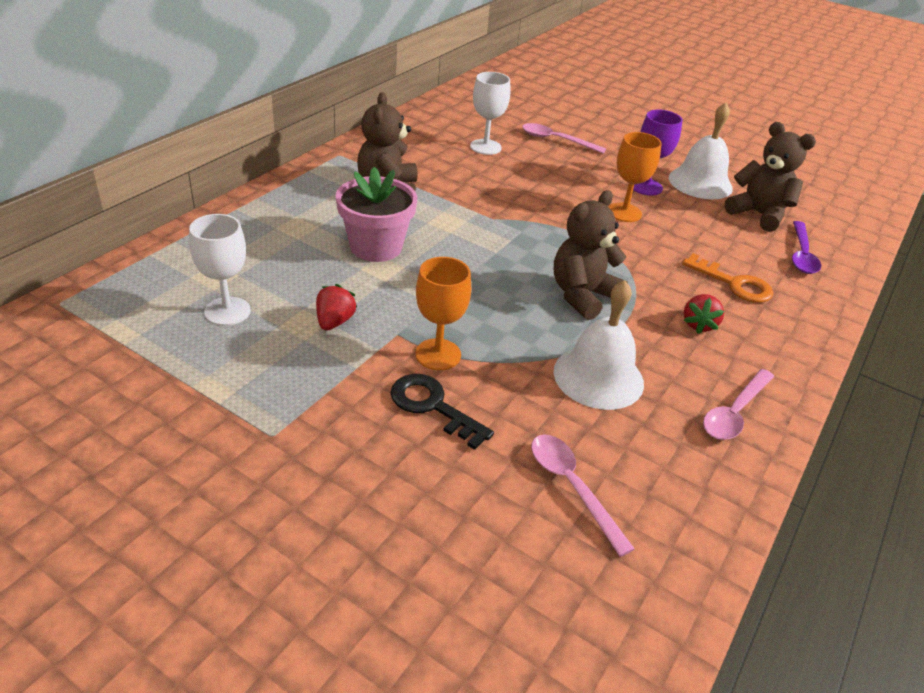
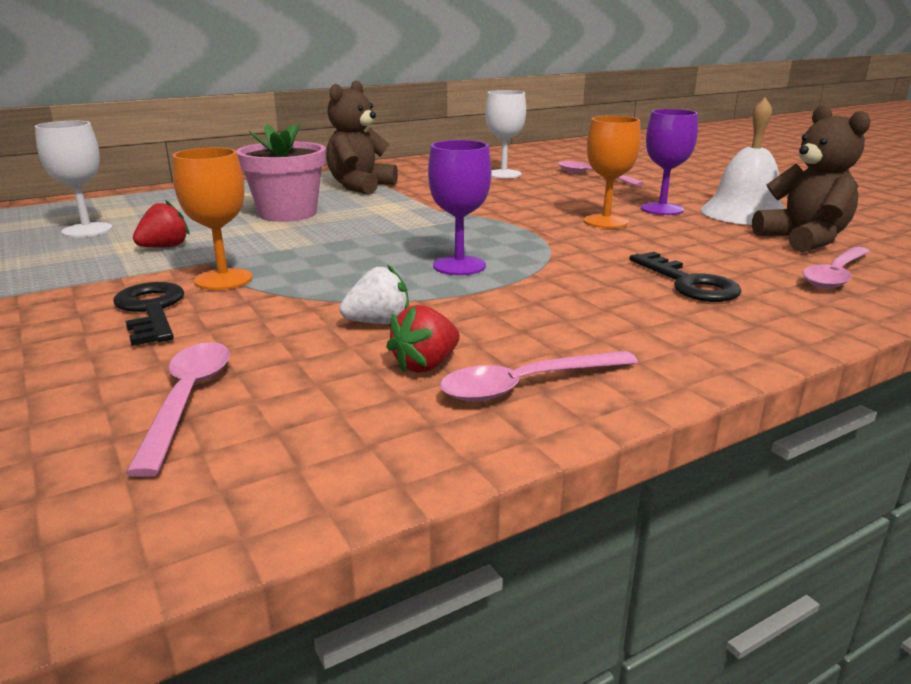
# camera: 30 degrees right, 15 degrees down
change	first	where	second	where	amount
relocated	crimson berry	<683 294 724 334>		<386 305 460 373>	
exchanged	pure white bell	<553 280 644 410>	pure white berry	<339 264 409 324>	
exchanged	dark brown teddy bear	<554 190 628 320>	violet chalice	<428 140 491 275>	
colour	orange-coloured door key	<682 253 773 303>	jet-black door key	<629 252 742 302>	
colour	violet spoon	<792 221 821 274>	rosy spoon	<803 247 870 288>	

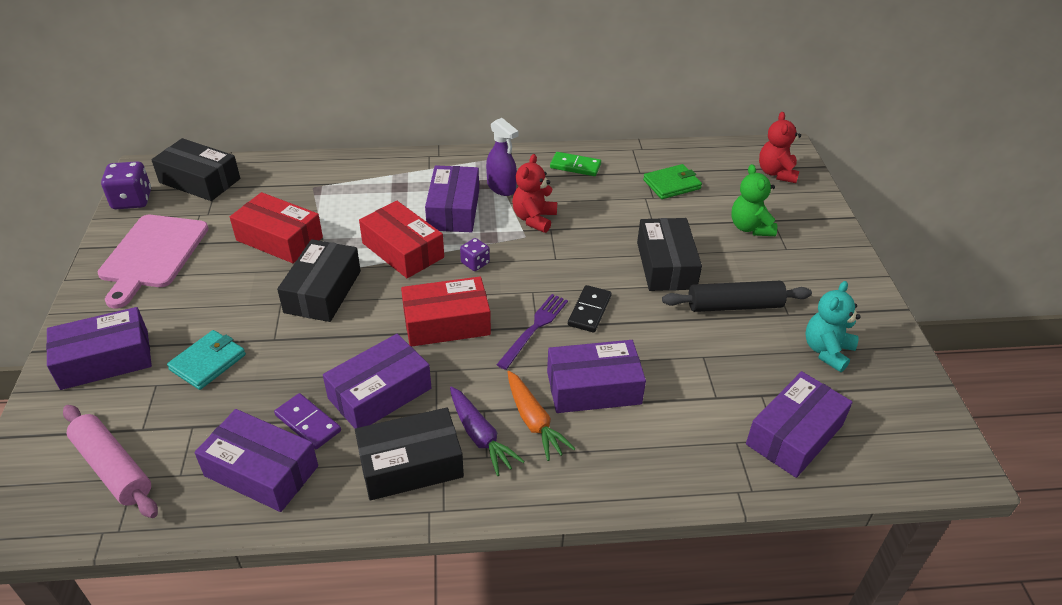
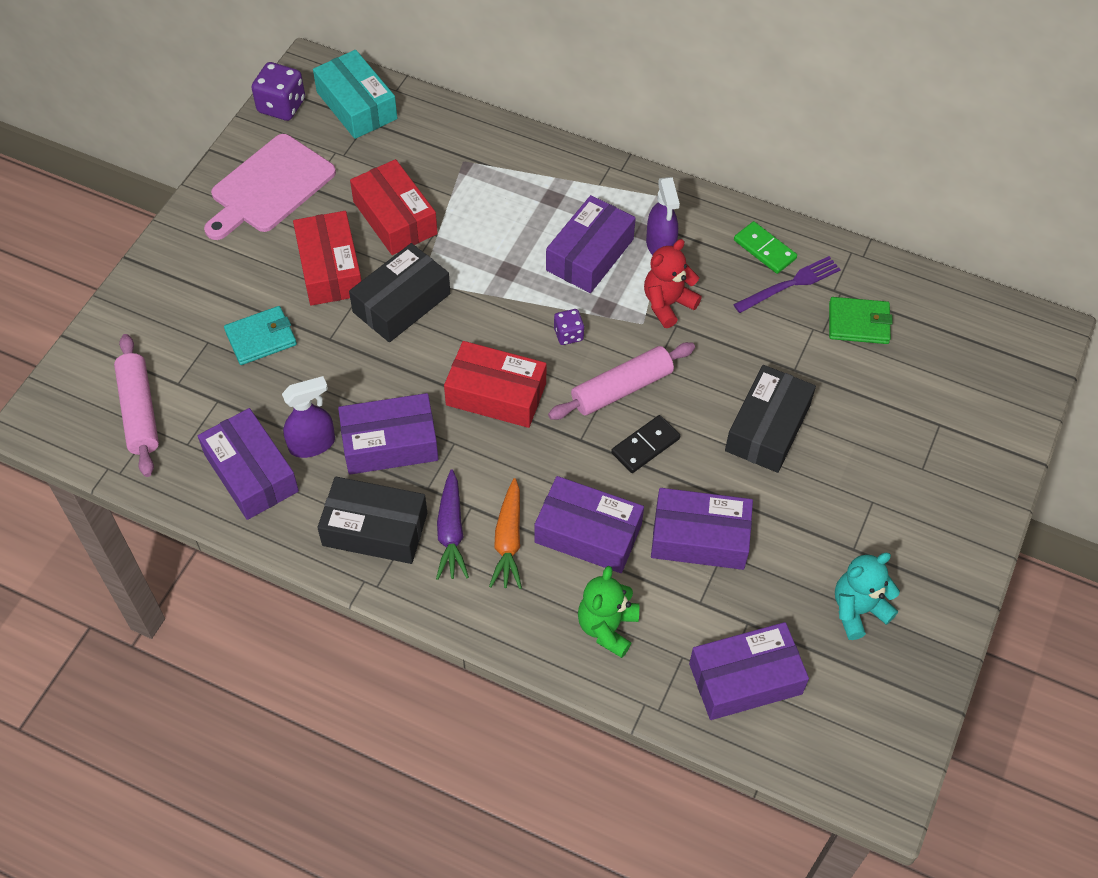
# camera: 30 degrees right, 15 degrees up
change	first	where	second	where	amount
missing	jet-black pastry roller	<662 281 812 312>			
missing	crimson teddy bear	<759 112 801 183>			
appeared			rosy pastry roller	<548 342 695 420>	
relocated	violet parcel	<46 307 152 390>		<651 488 753 570>	
relocated	crimson parcel	<359 201 444 278>		<293 211 362 306>	
relocated	violet dinner fork	<496 294 568 370>		<733 256 841 313>	
relocated	emerald teddy bear	<731 164 777 236>		<578 566 639 658>	
exchanged	violet domino	<274 393 341 449>	violet sprayer	<282 376 335 458>	
colour	jet-black parcel	<151 138 240 201>	turquoise parcel	<313 50 397 139>	

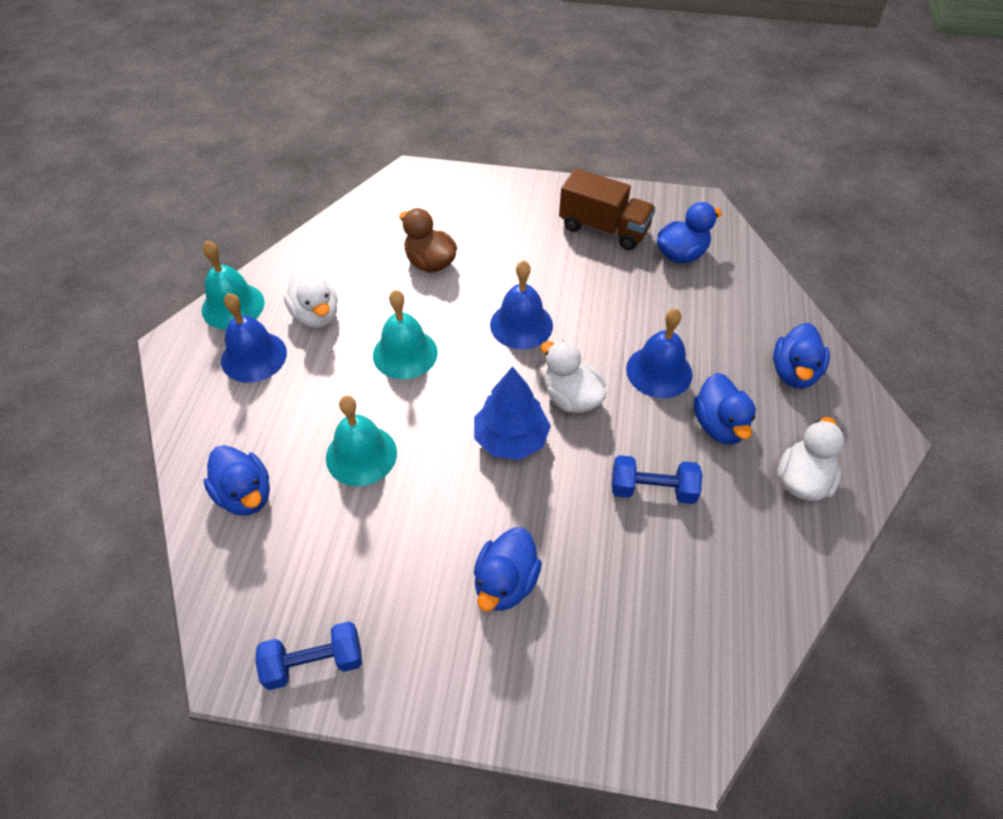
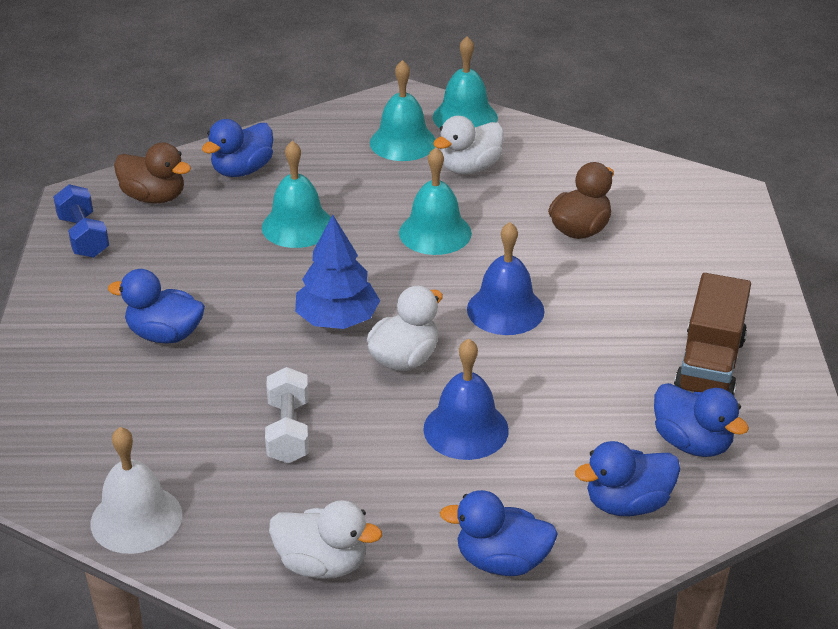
# camera: 80 degrees right, 15 degrees down
change	first	where	second	where	amount
appeared			pure white bell	<91 427 182 554>	
appeared			dark brown toy duck	<114 143 191 203>	
relocated	royal blue toy duck	<694 373 756 445>		<575 441 680 516>	
colour	royal blue bell	<221 293 287 383>	turquoise bell	<370 60 436 161>	
colour	royal blue hand weight	<612 455 702 504>	pure white hand weight	<265 367 309 463>	

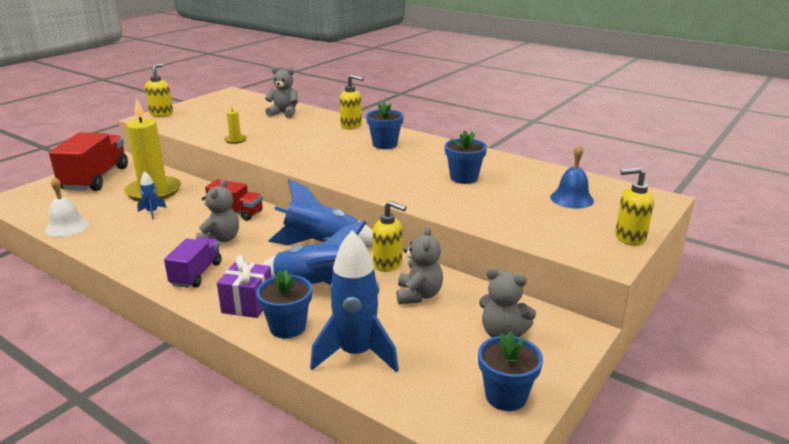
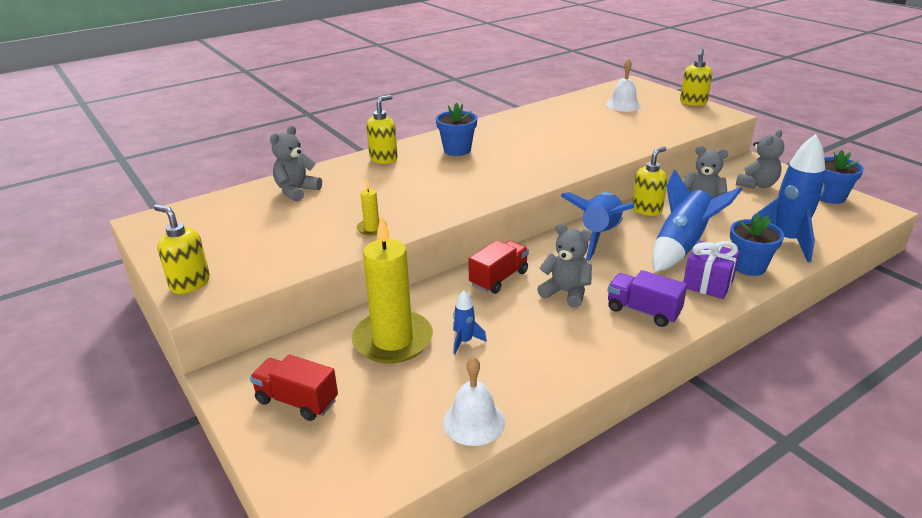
# camera: 70 degrees left, 5 degrees up
change	first	where	second	where	amount
missing	royal blue potted plant	<445 131 487 184>			
colour	royal blue bell	<550 144 594 209>	pure white bell	<606 59 641 112>	
size	crimson truck	<49 132 128 191>		<250 354 338 421>	x0.59

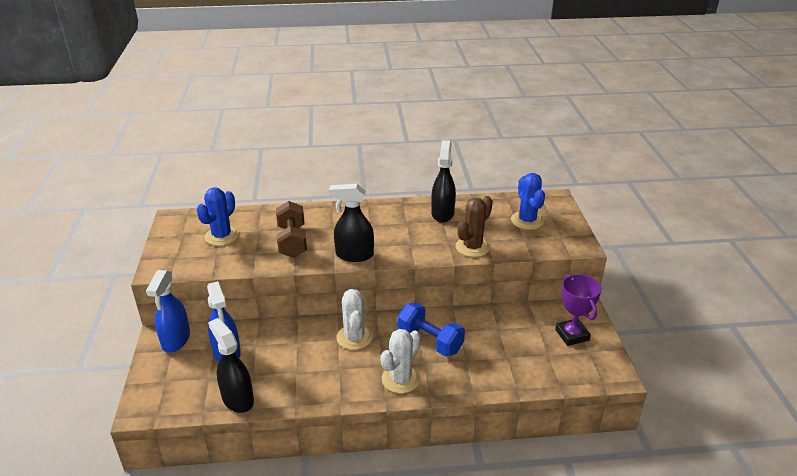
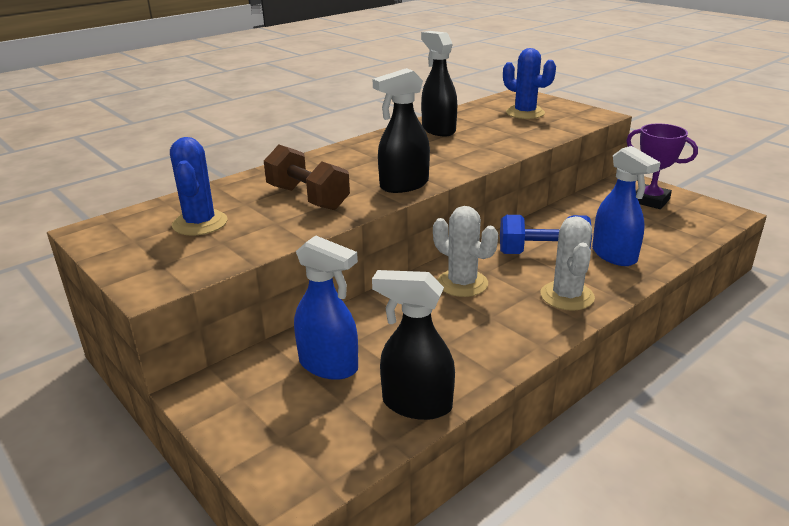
# camera: 35 degrees left, 5 degrees down
change	first	where	second	where	amount
missing	dark brown prickly plant	<456 196 493 257>			
relocated	royal blue sprayer	<146 270 190 352>		<592 146 661 266>	

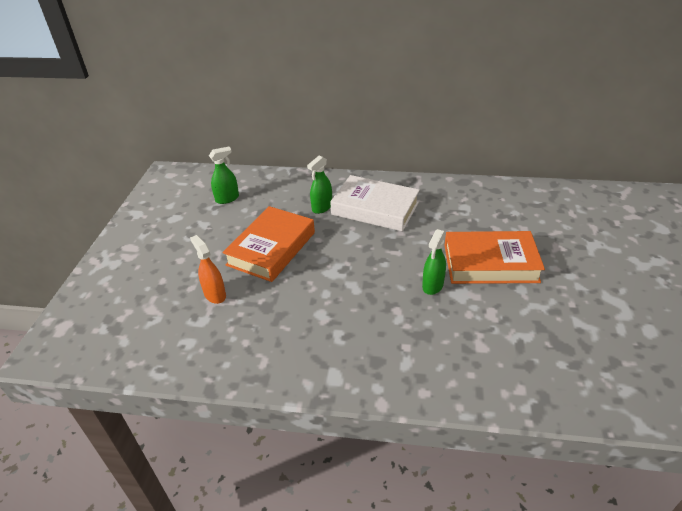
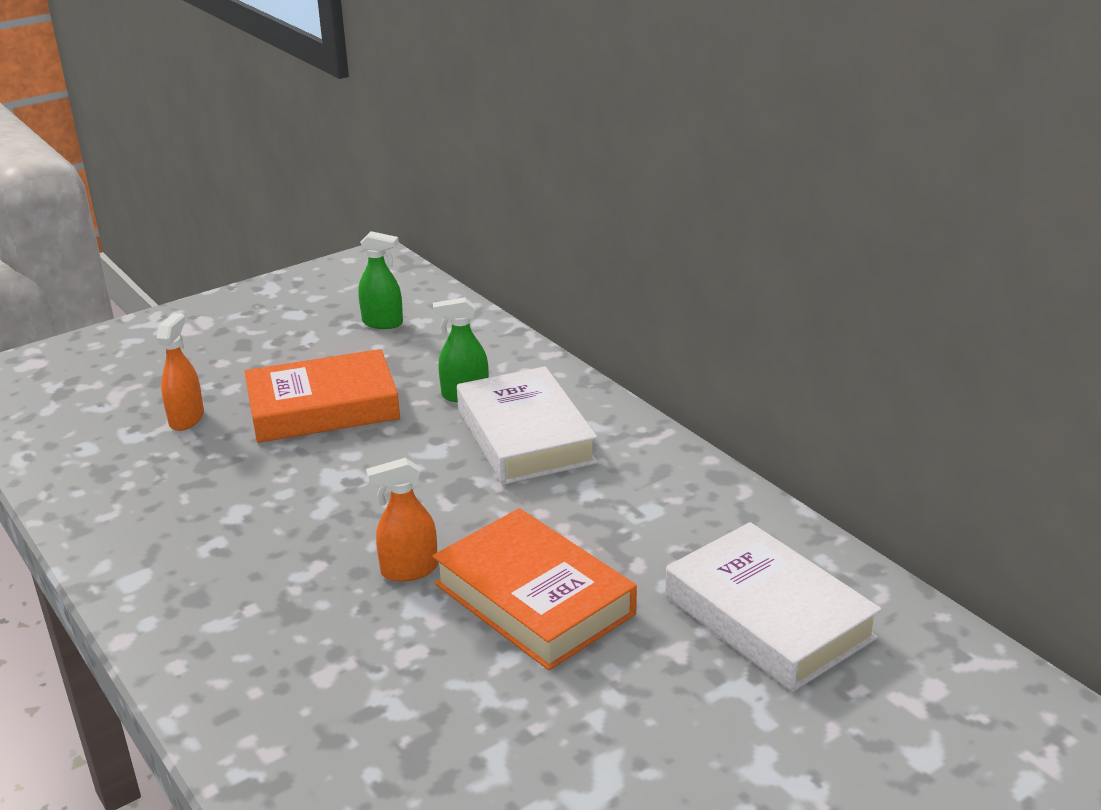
# camera: 45 degrees right, 10 degrees down
change	first	where	second	where	amount
appeared			pure white hardcover	<665 522 882 692>	
colour	emerald sprayer	<422 229 446 295>	orange-coloured sprayer	<366 458 438 582>	

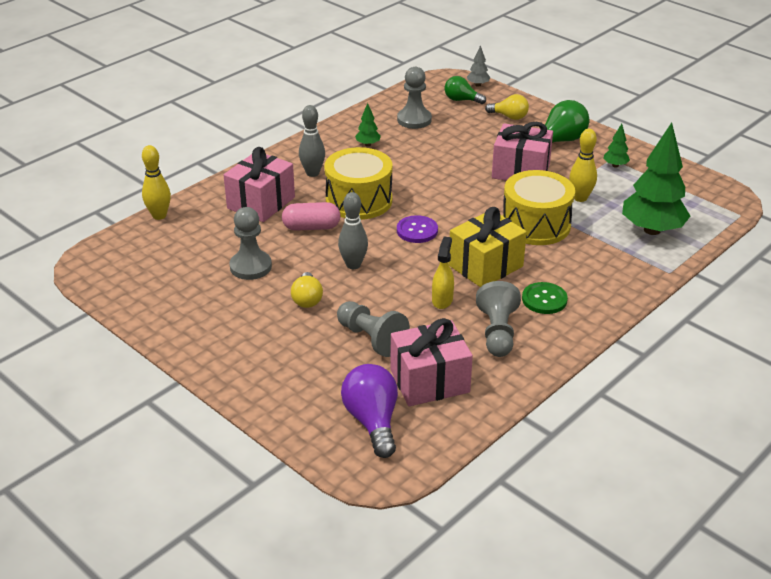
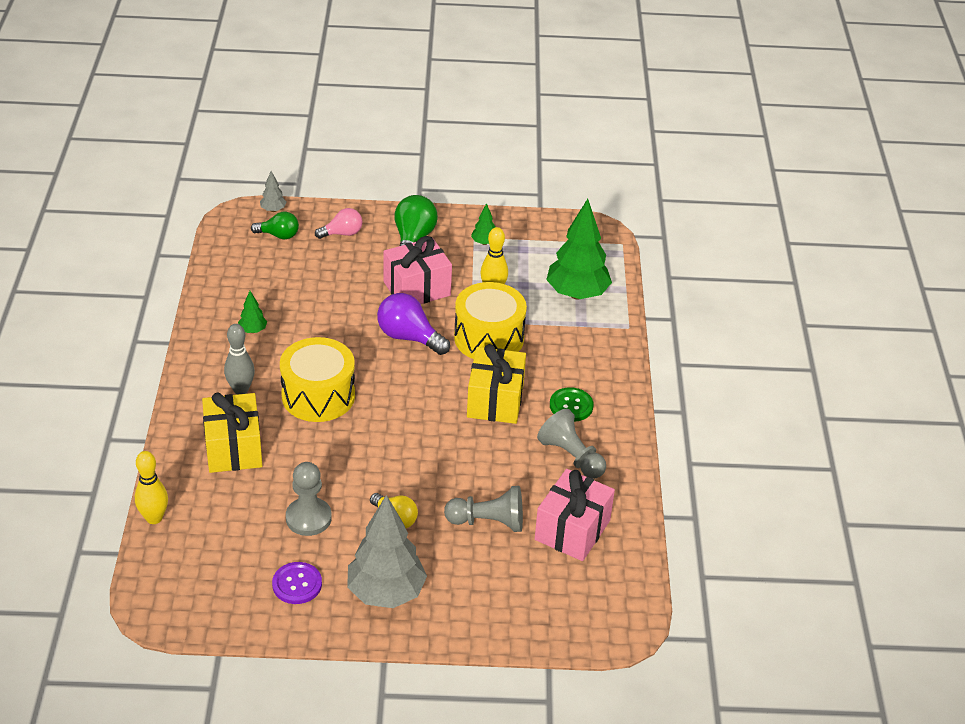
# camera: 45 degrees left, 5 degrees up
change	first	where	second	where	amount
missing	rosy pill shape	<282 202 341 231>			
missing	gray tenpin	<338 192 368 269>			
missing	gray pawn	<397 67 432 129>			
missing	bright yellow sprayer	<432 236 454 309>			
appeared			gray tree	<347 495 427 608>	
relocated	violet bulb	<341 364 398 458>		<377 293 450 355>	
relocated	violet sewing button	<397 215 438 243>		<272 562 322 604>	
colour	rosy present	<224 147 295 222>	bright yellow present	<202 393 262 473>	
colour	bright yellow bulb	<485 94 529 120>	rosy bulb	<315 208 362 239>	
spun	emerald bulb	<445 76 486 104>		<251 212 299 239>	150 degrees counterclockwise

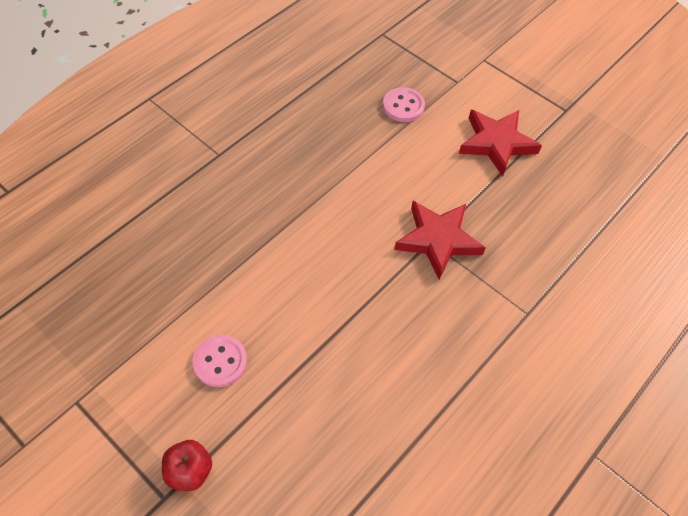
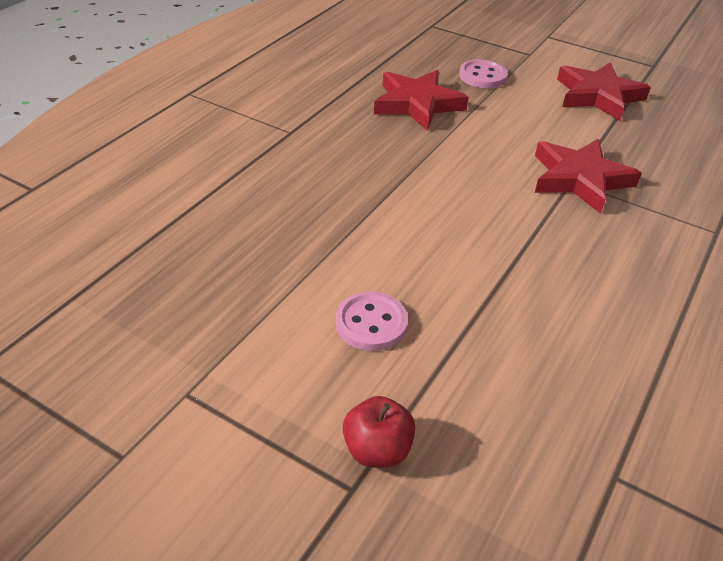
# camera: 10 degrees left, 15 degrees down
change	first	where	second	where	amount
appeared			crimson five-pointed star	<374 70 468 131>	

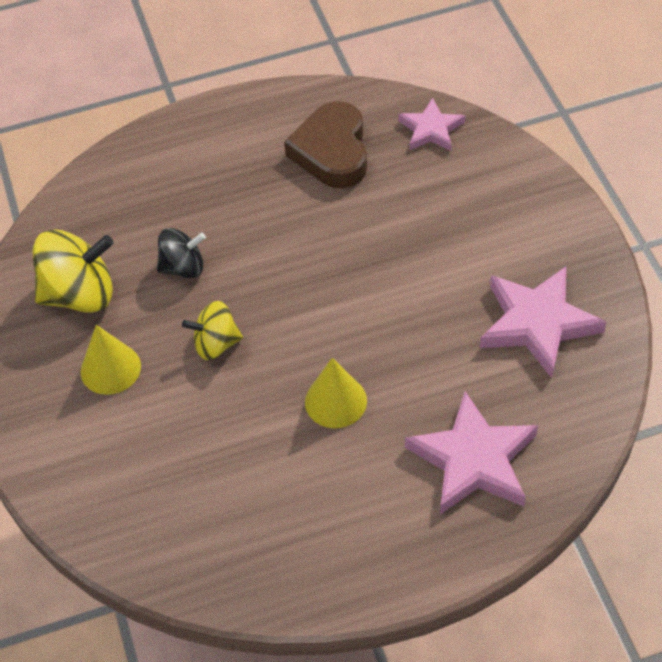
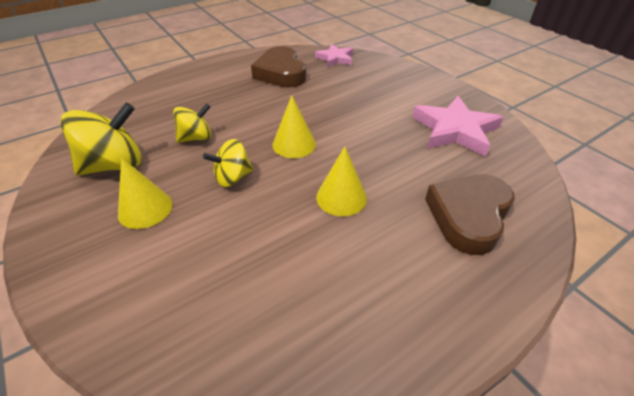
# camera: 20 degrees left, 10 degrees down
change	first	where	second	where	amount
appeared			bright yellow cone shape	<272 95 316 158>	
exchanged	rosy five-pointed star	<405 391 538 515>	dark brown heart shape	<425 174 515 255>	
colour	jet-black toy top	<157 228 206 278>	bright yellow toy top	<173 103 212 143>	

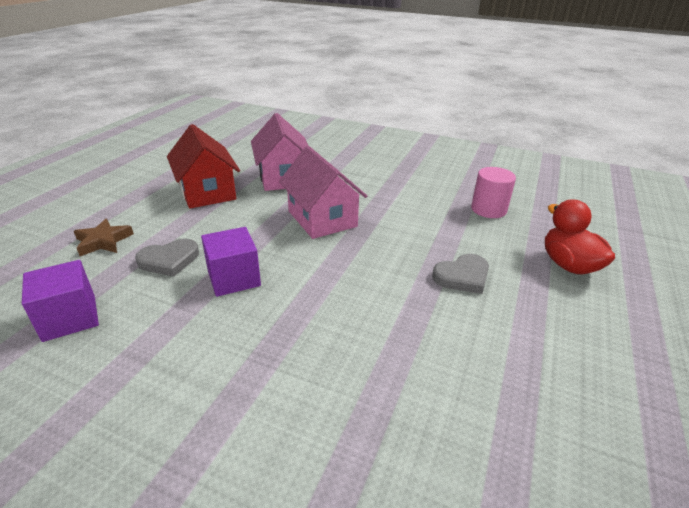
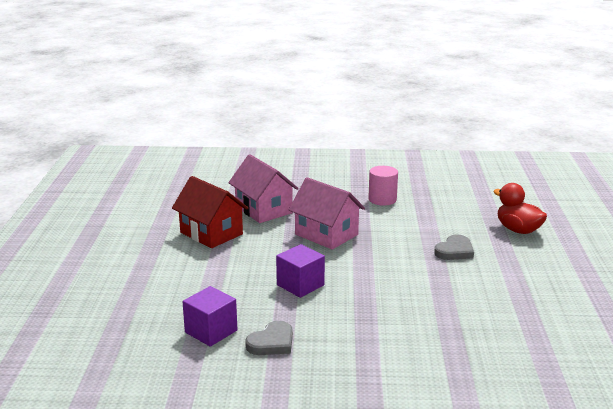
# camera: 20 degrees left, 10 degrees down
change	first	where	second	where	amount
missing	dark brown five-pointed star	<74 219 134 256>			
relocated	gray heart shape	<135 238 199 277>		<245 321 293 355>	
relocated	rosy cylinder shape	<471 167 516 218>		<368 166 398 206>	

